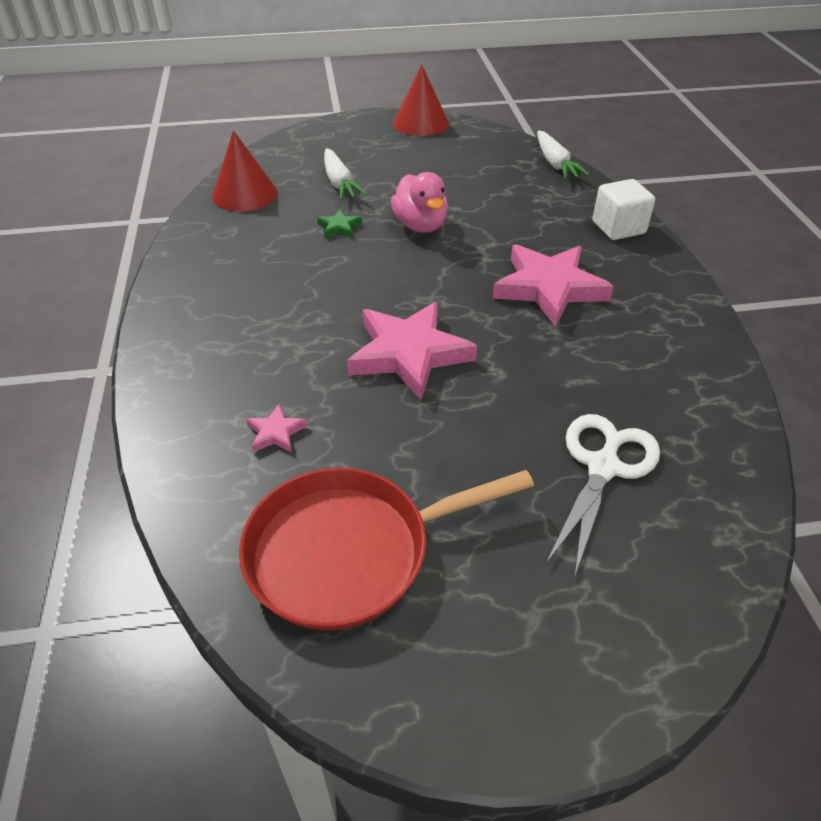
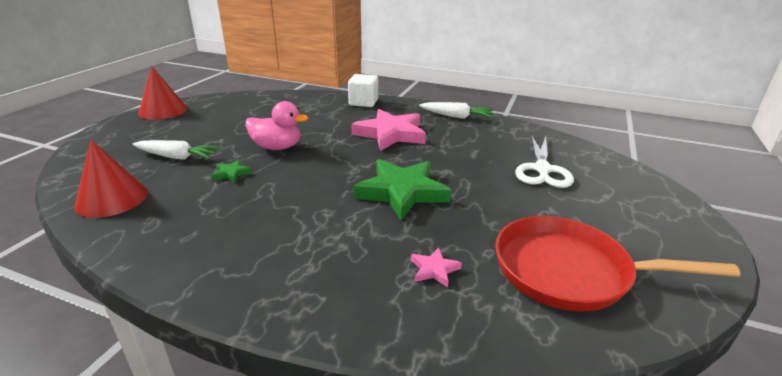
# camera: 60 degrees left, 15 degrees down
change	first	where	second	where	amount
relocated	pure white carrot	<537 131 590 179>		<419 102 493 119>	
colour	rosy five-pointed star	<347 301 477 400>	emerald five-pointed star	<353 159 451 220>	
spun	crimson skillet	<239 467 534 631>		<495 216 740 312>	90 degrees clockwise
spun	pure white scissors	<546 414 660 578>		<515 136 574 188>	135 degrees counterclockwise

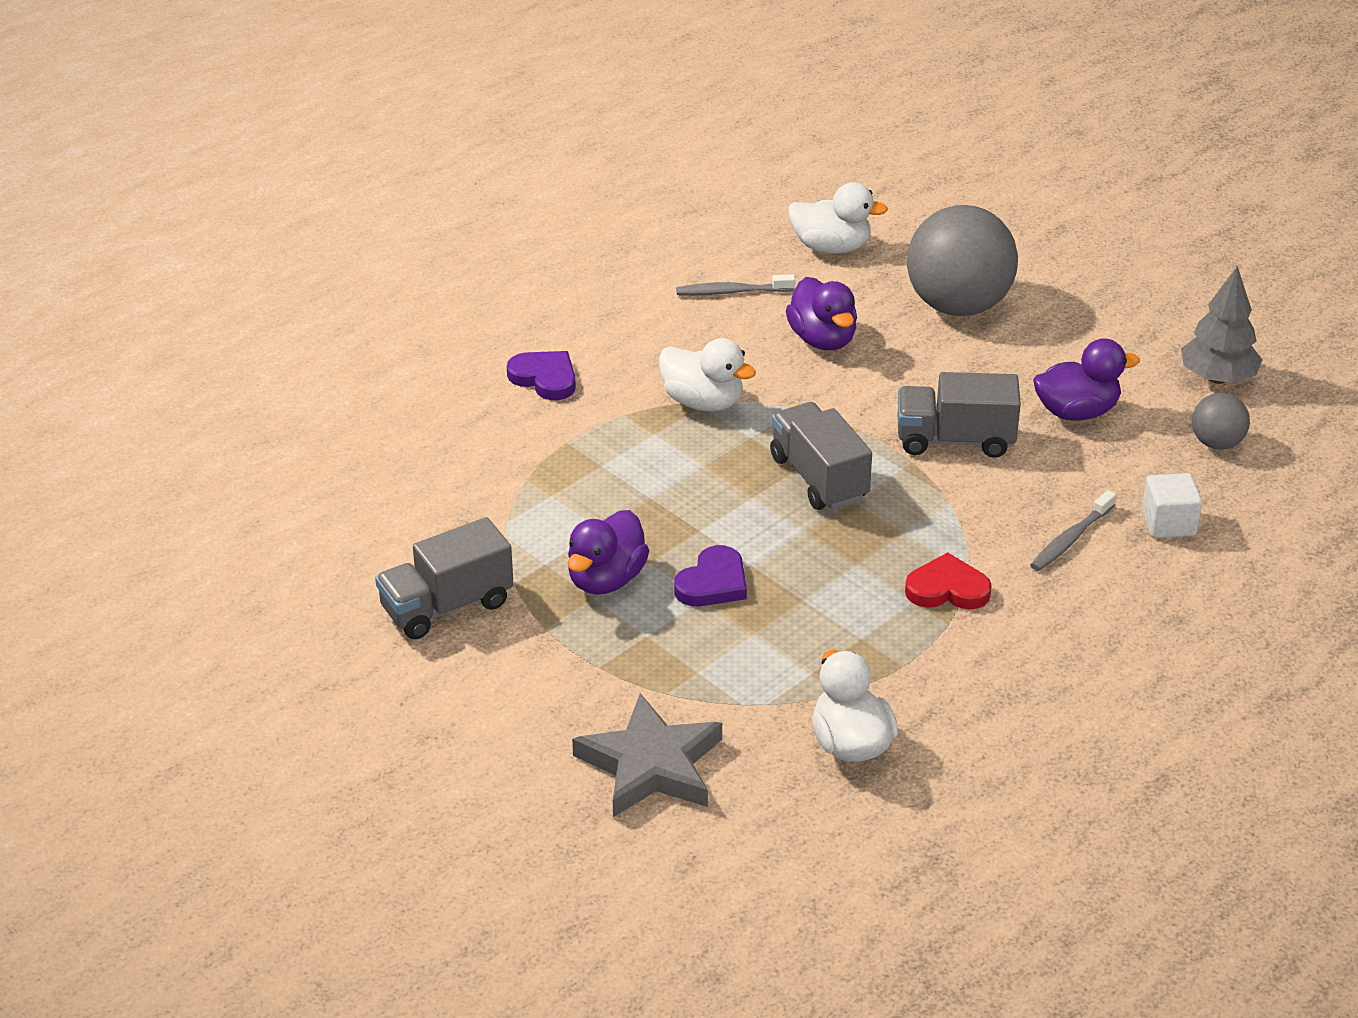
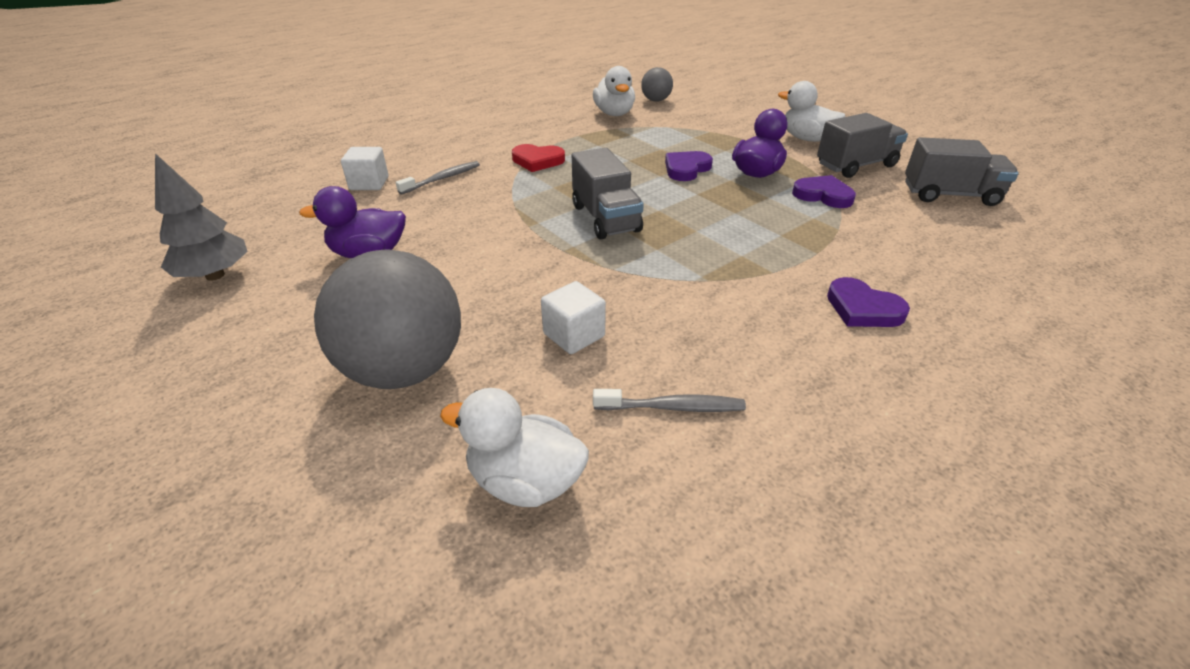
# camera: 175 degrees left, 0 degrees up
change	first	where	second	where	amount
missing	gray five-pointed star	<572 693 722 817>			
appeared			violet heart shape	<792 175 856 208>	
relocated	pure white toy duck	<659 338 756 411>		<778 81 845 142>	
relocated	gray truck	<898 372 1021 458>		<905 137 1019 206>	
relocated	gray play ball	<1192 393 1250 450>		<641 67 673 102>	
exchanged	violet toy duck	<786 277 857 351>	pure white solid cube	<541 281 606 354>	

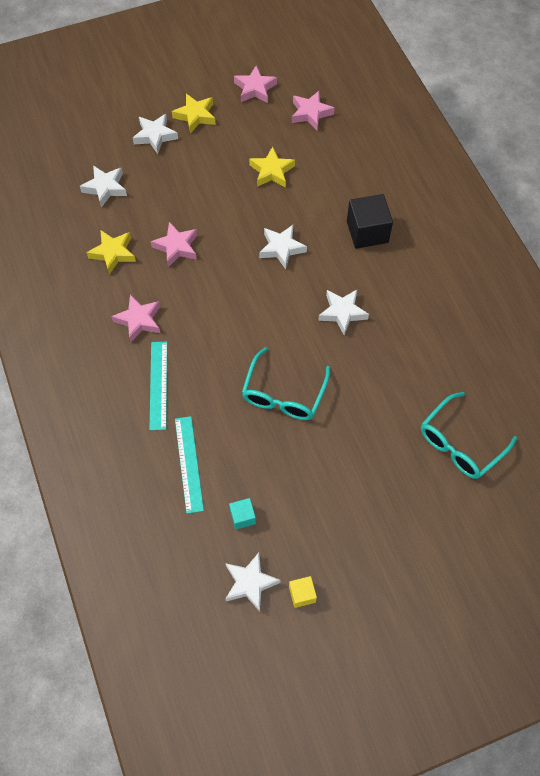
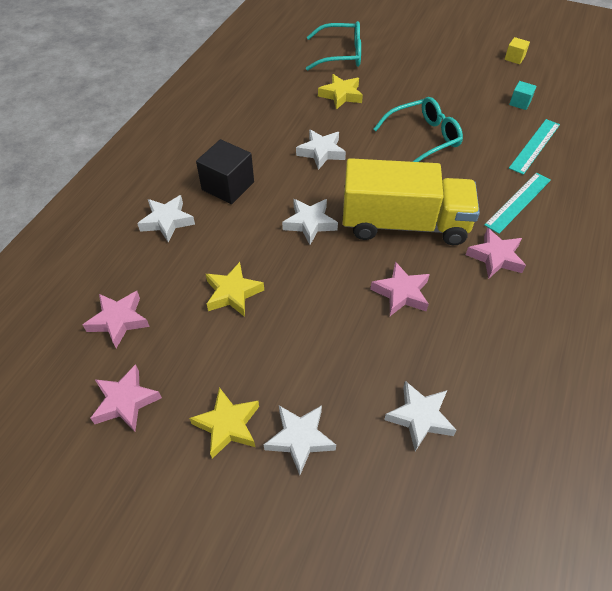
# camera: 135 degrees left, 10 degrees down
change	first	where	second	where	amount
appeared			bright yellow truck	<342 158 480 245>	
relocated	bright yellow five-pointed star	<86 230 136 274>		<318 74 363 110>	
relocated	pure white five-pointed star	<225 553 280 612>		<137 195 195 243>	

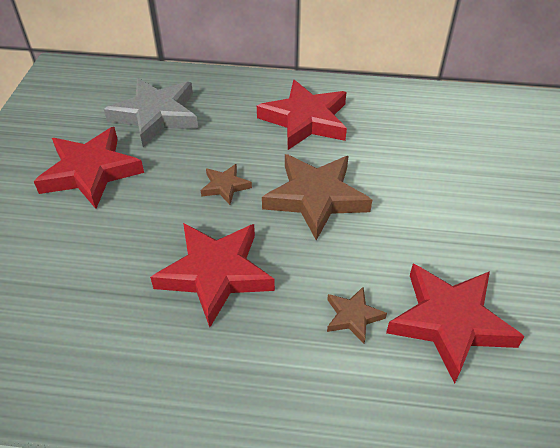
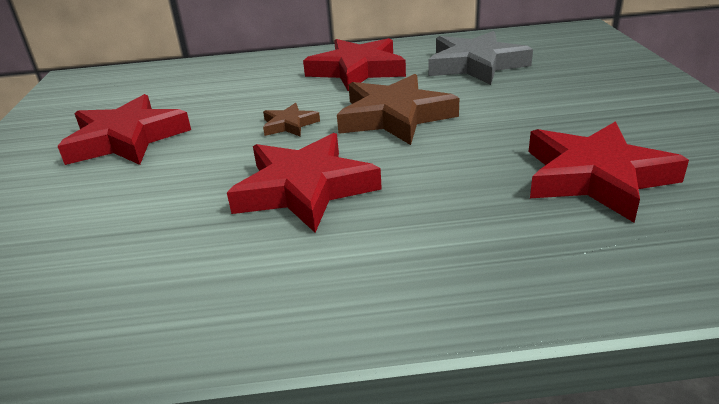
# camera: 10 degrees left, 15 degrees down
change	first	where	second	where	amount
missing	dark brown five-pointed star	<327 287 387 344>			
relocated	gray five-pointed star	<104 78 198 147>		<429 31 533 85>	

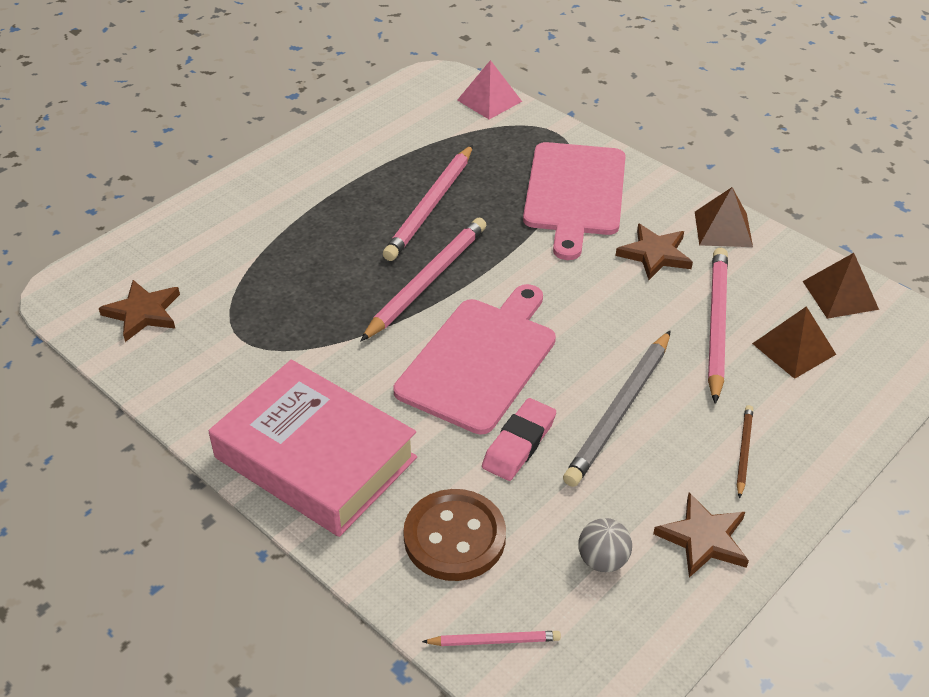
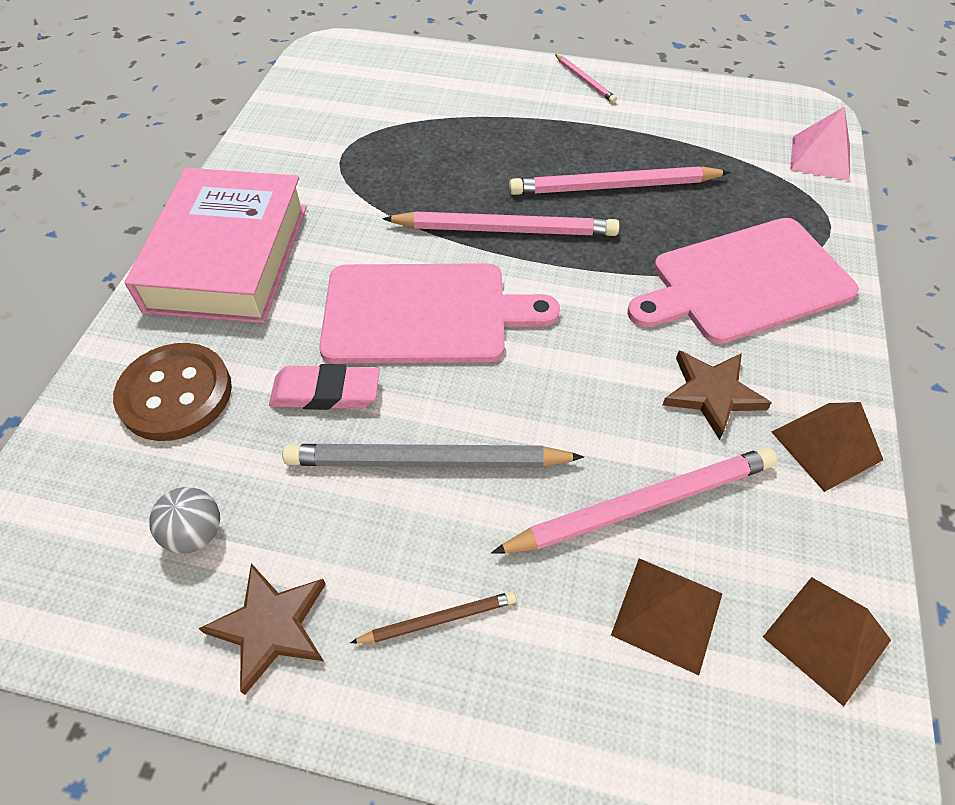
# camera: 60 degrees right, 10 degrees up
change	first	where	second	where	amount
missing	dark brown five-pointed star	<99 280 180 342>			
relocated	rosy lead pencil	<422 631 561 646>		<555 54 617 103>	

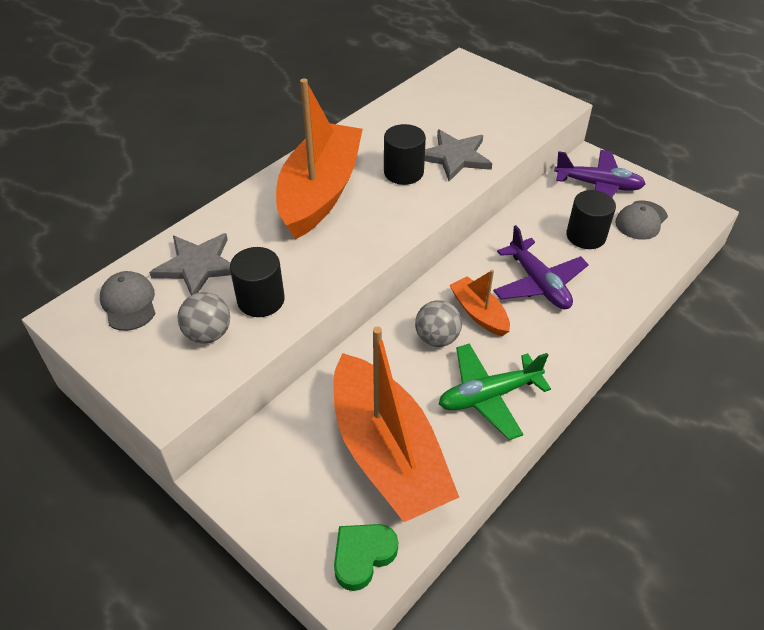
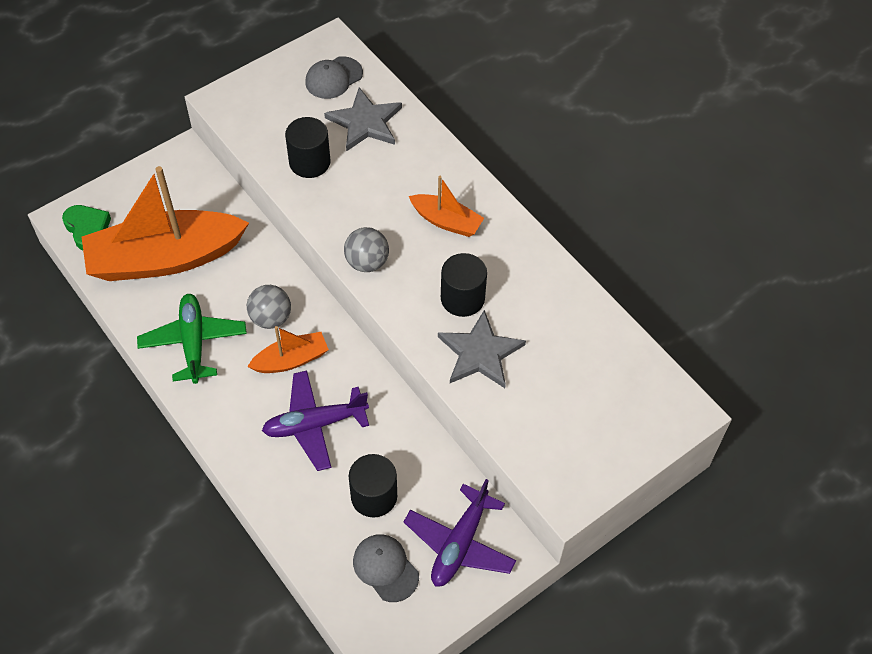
# camera: 100 degrees right, 10 degrees up
change	first	where	second	where	amount
relocated	gray play ball	<177 292 230 344>		<344 227 389 272>	
spun	gray peaked cap	<100 271 155 331>		<305 56 363 99>	150 degrees clockwise
size	orange-coloured toy boat	<276 78 363 239>		<409 176 484 237>	x0.47

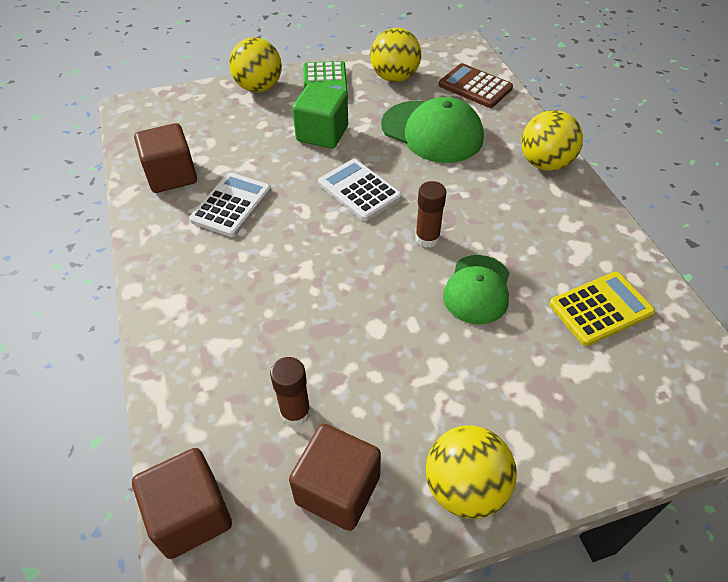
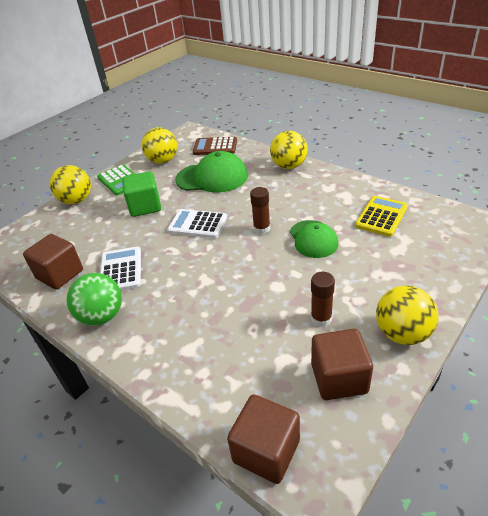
# camera: 30 degrees left, 10 degrees down
change	first	where	second	where	amount
appeared			emerald play ball	<66 273 122 326>	
relocated	dark brown stick of glue	<270 357 311 427>		<311 272 335 327>	

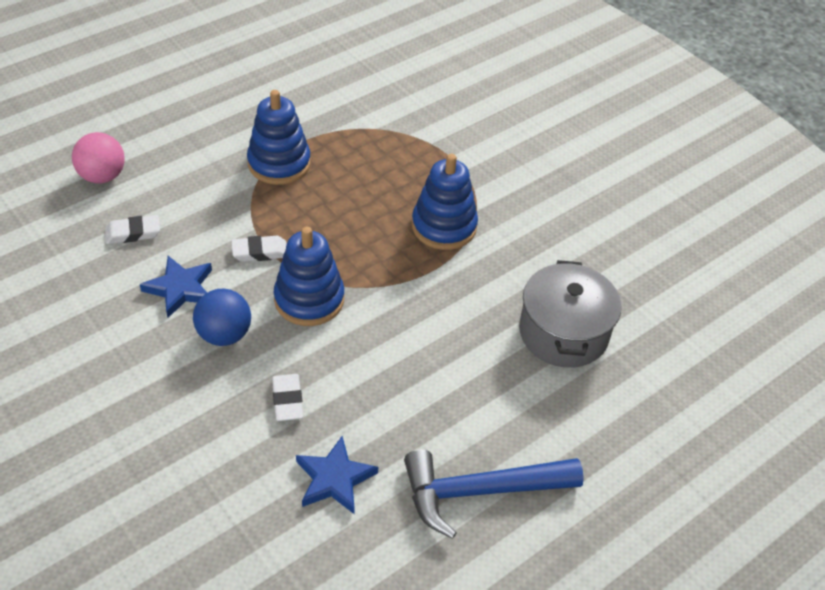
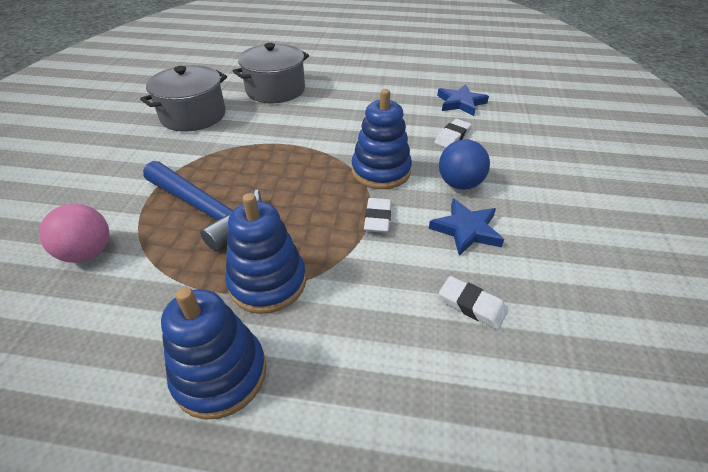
# camera: 130 degrees left, 5 degrees down
change	first	where	second	where	amount
appeared			gray stockpot	<140 65 227 132>	
relocated	rosy play ball	<72 132 125 184>		<39 204 109 263>	
relocated	royal blue claw hammer	<404 449 584 539>		<143 161 262 251>	
relocated	royal blue ring stacker	<412 154 478 250>		<161 287 267 420>	
spun	pure white eraser	<231 236 287 262>		<364 198 391 233>	60 degrees clockwise

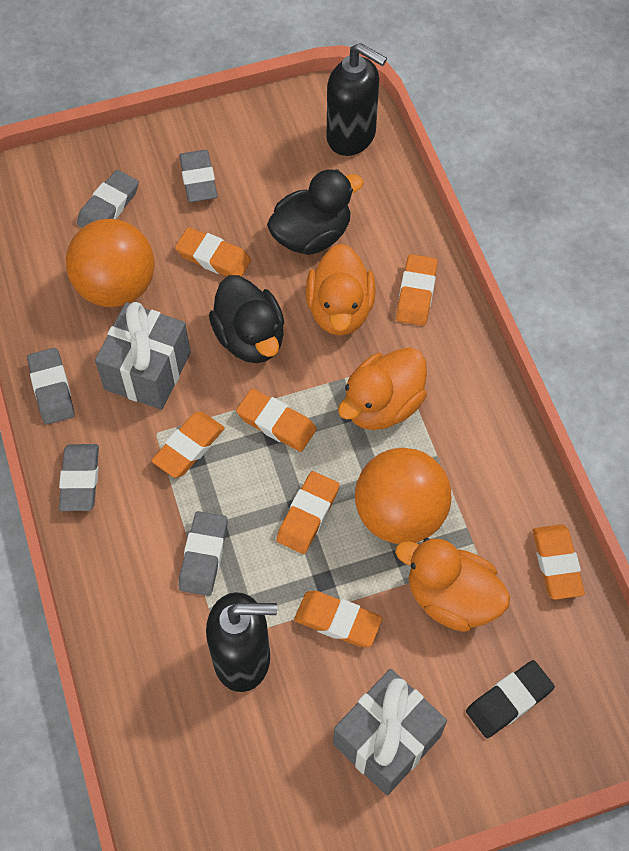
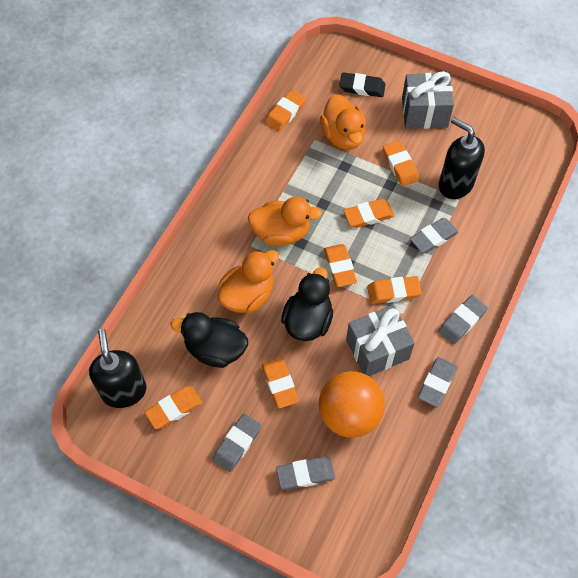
# camera: 135 degrees left, 0 degrees up
change	first	where	second	where	amount
missing	orange-coloured play ball	<355 448 451 544>			
relocated	orange-coloured eraser	<396 254 438 326>		<145 386 203 429>	

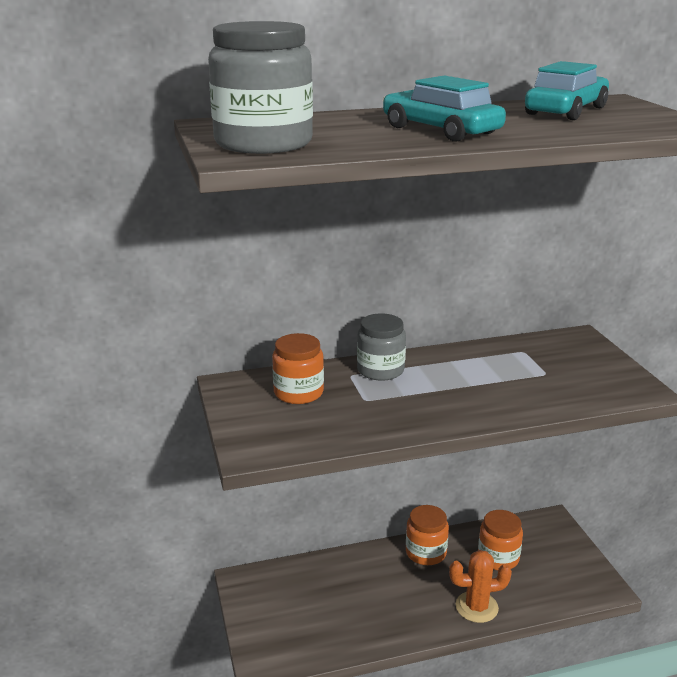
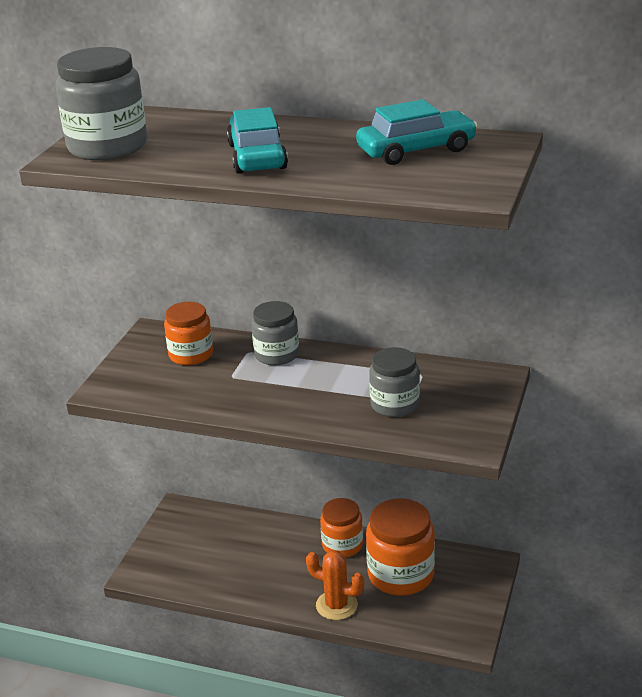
# camera: 35 degrees right, 5 degrees up
change	first	where	second	where	amount
appeared			gray preserve jar	<369 347 420 417>	
size	orange-coloured preserve jar	<478 510 523 570>		<366 498 435 596>	x1.56

